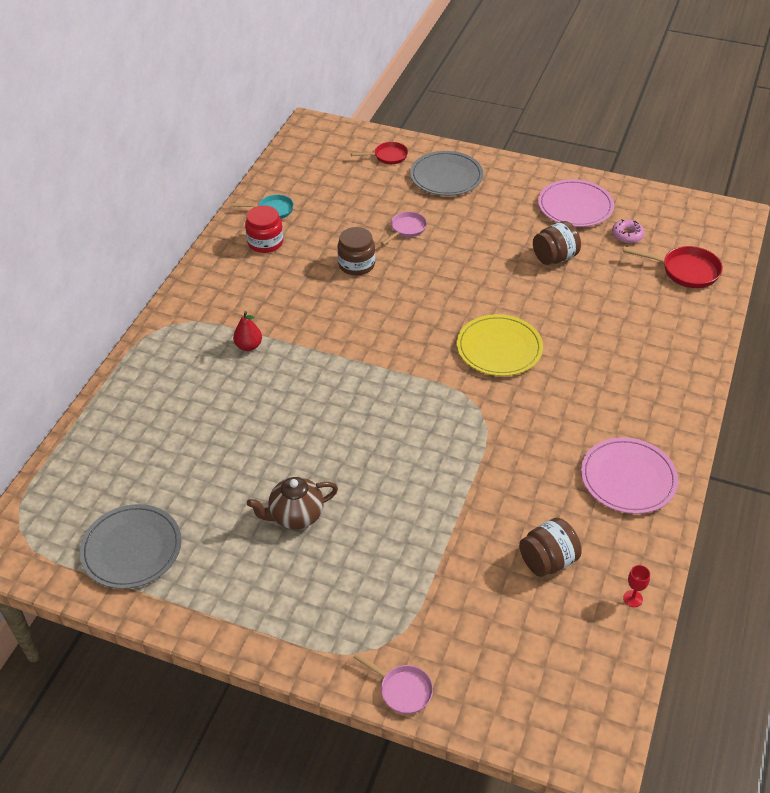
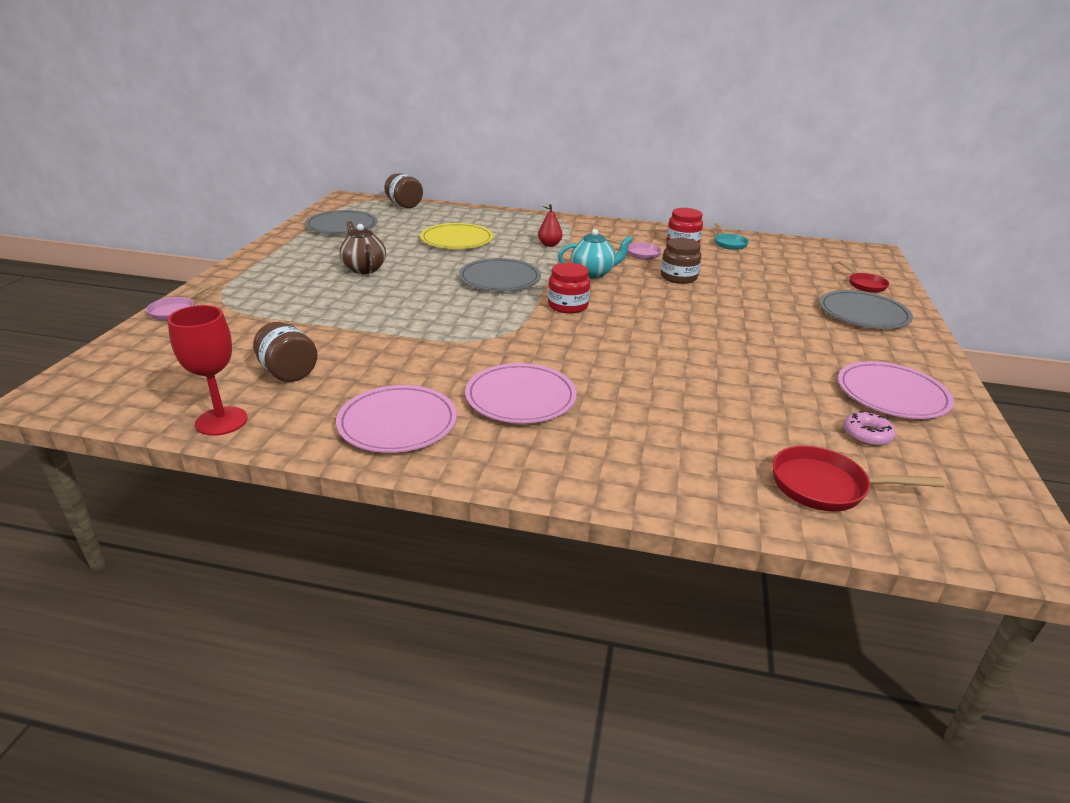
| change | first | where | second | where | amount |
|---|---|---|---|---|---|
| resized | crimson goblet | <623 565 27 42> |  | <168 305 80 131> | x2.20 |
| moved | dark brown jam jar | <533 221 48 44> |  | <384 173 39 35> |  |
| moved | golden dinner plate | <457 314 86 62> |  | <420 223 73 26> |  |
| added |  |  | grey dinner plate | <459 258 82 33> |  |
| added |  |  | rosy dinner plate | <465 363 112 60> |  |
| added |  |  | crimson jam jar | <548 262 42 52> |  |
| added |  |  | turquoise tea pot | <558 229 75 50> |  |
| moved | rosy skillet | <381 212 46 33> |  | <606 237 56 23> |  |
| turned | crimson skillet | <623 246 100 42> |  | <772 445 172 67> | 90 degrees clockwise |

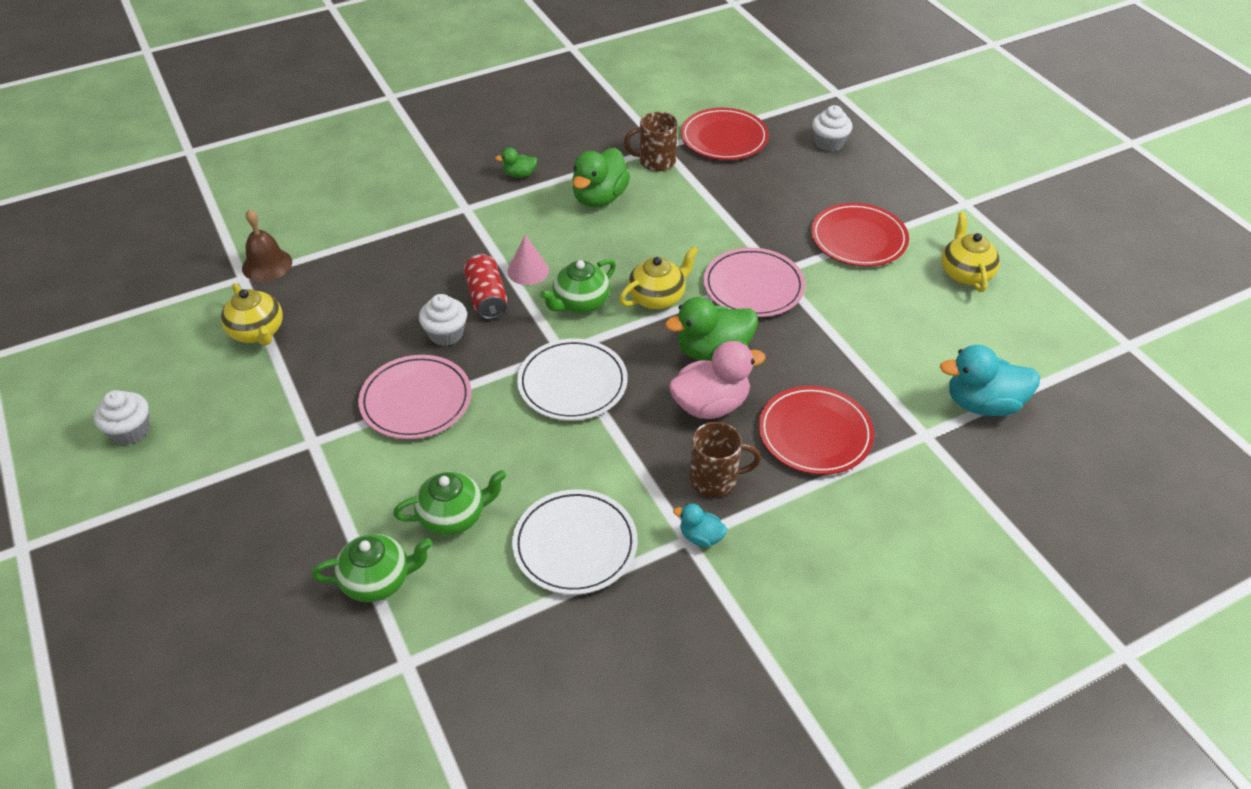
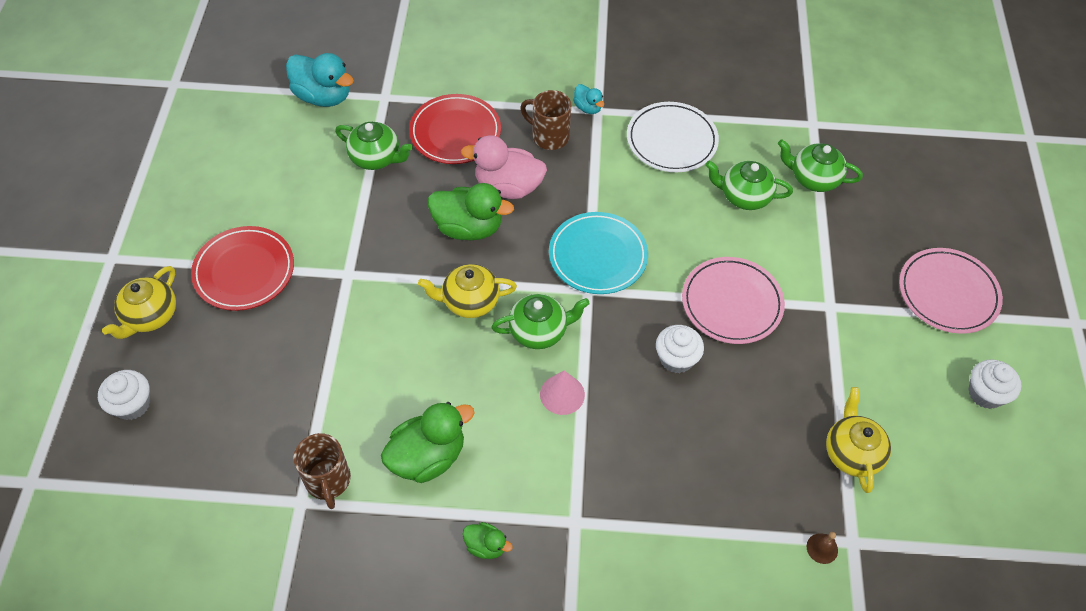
| change | first | where | second | where | amount |
|---|---|---|---|---|---|
| moved | golden tea pot | <941 212 59 80> |  | <102 266 74 73> |  |
| turned | dark brown mug | <624 112 54 60> |  | <293 433 58 76> | 45 degrees clockwise |
| added |  |  | green tea pot | <335 122 78 48> |  |
| recoloured | white dinner plate | <517 338 111 83> | turquoise dinner plate | <549 212 99 82> |  |
| resized | dark brown bell | <242 209 50 73> |  | <807 532 31 32> | x0.54 |
| moved | rosy dinner plate | <704 248 101 69> |  | <899 248 104 86> |  |
| removed | crimson can | <464 254 43 65> |  |  |  |
| removed | crimson dinner plate | <681 108 88 52> |  |  |  |

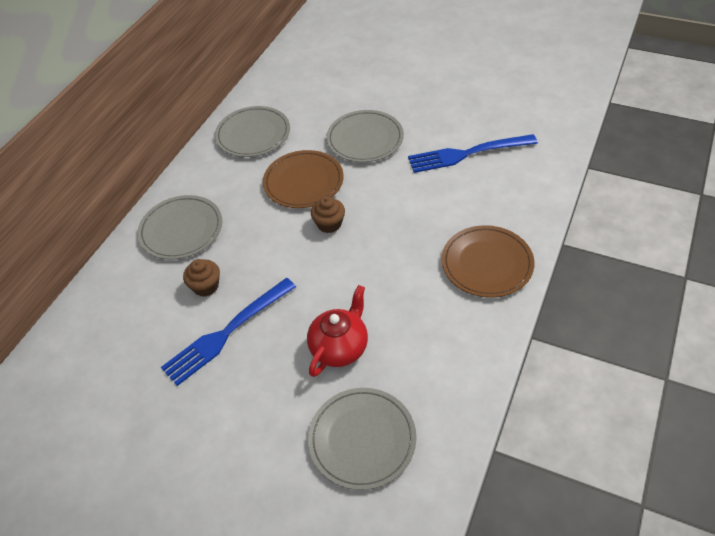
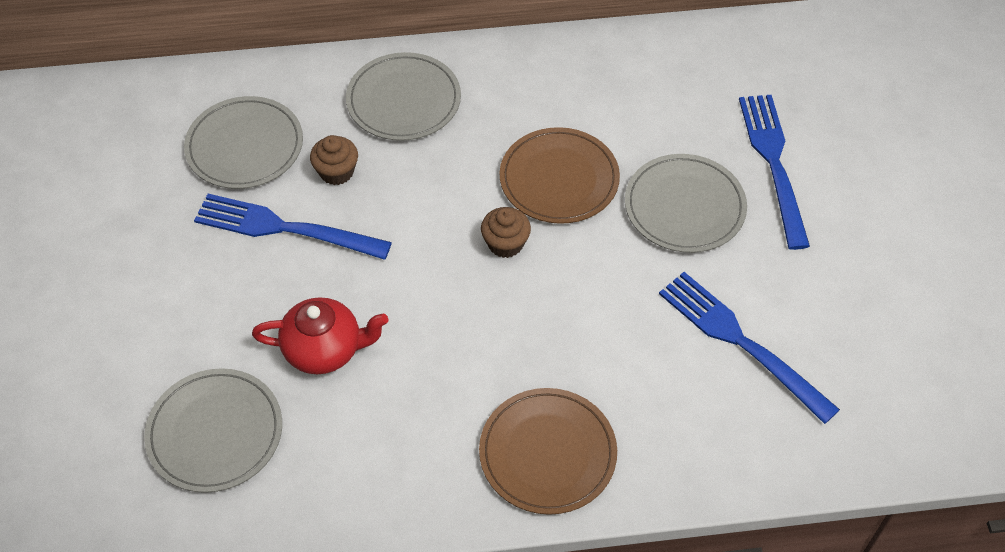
| change | first | where | second | where | amount |
|---|---|---|---|---|---|
| moved | grey dinner plate | <215 106 75 51> |  | <184 96 119 93> |  |
| added |  |  | blue fork | <739 95 71 155> |  |

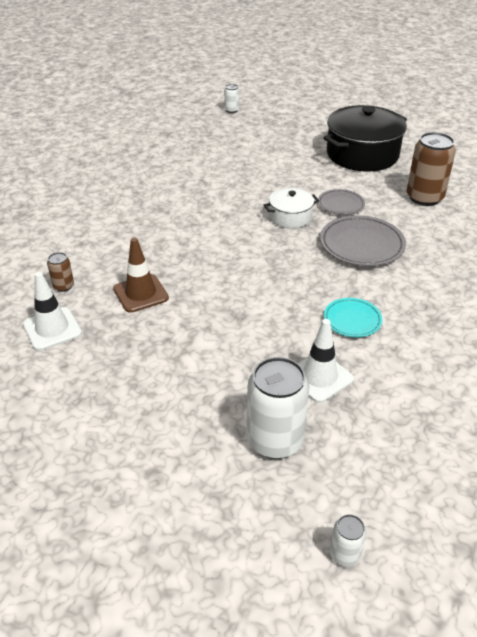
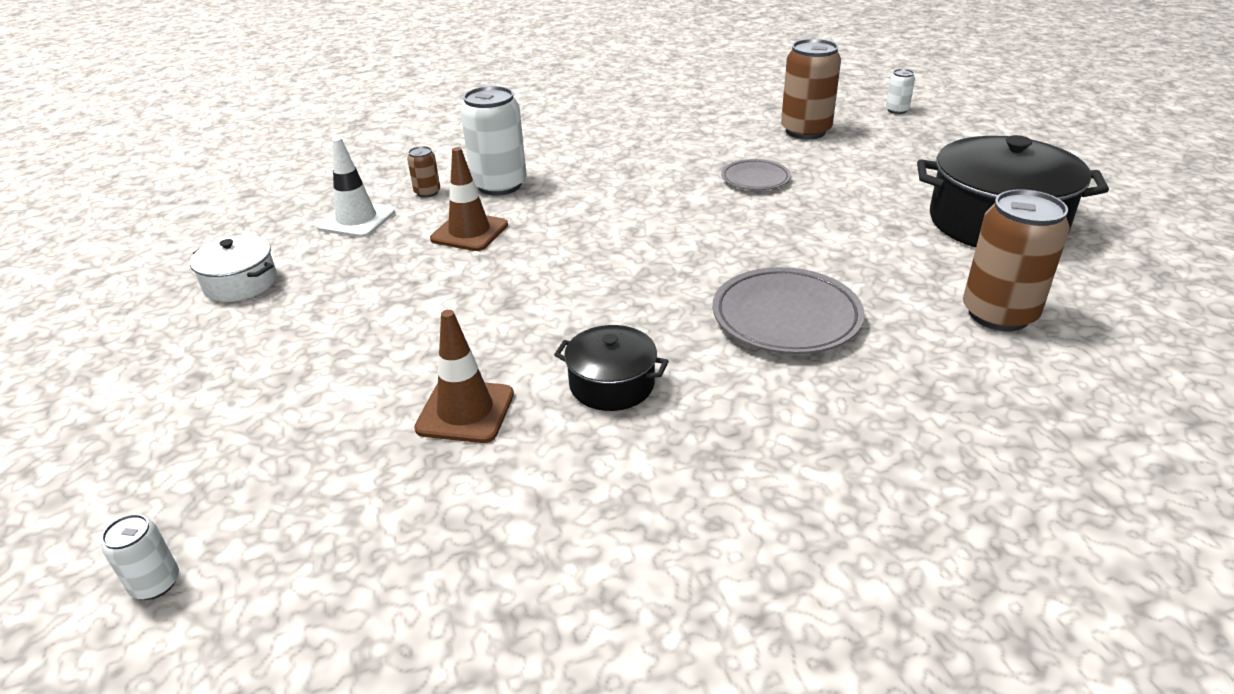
| change | first | where | second | where | amount |
|---|---|---|---|---|---|
| moved | white pot | <264 188 55 40> |  | <190 235 87 67> |  |
| recoloured | white traffic cone | <298 319 56 84> | dark brown traffic cone | <414 310 100 133> |  |
| moved | white can | <247 357 62 102> |  | <461 86 66 109> |  |
| replaced | turquoise dinner plate | <324 298 58 39> | ebony pot | <554 325 115 86> |  |
| moved | grey dinner plate | <318 189 47 26> |  | <721 159 70 31> |  |
| added |  |  | dark brown can | <781 39 60 100> |  |

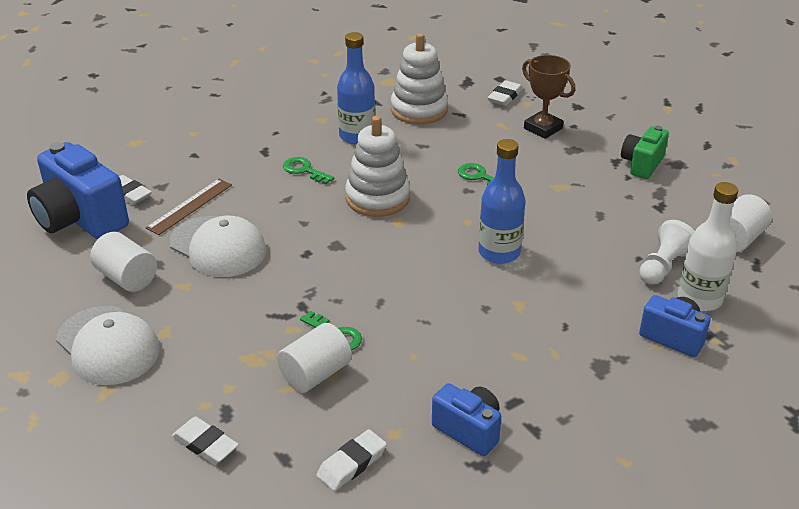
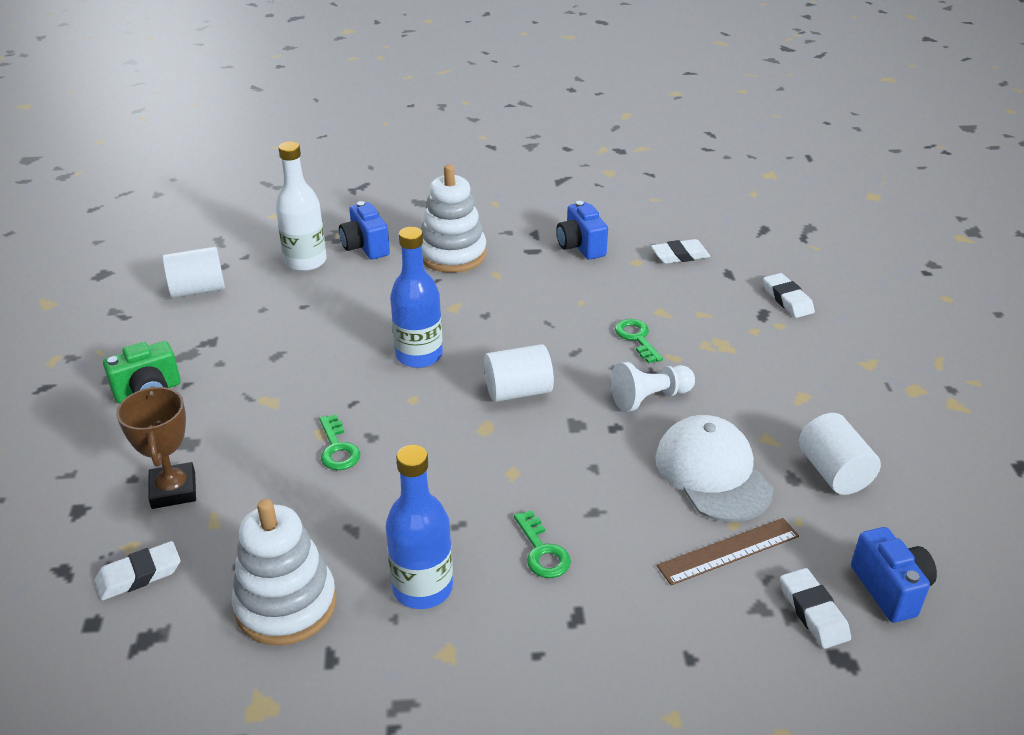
| change | first | where | second | where | amount |
|---|---|---|---|---|---|
| moved | white ring stacker | <345 116 65 101> |  | <421 164 65 109> |  |
| moved | white cylinder shape | <277 323 75 70> |  | <484 344 70 58> |  |
| moved | white pawn | <639 220 56 65> |  | <611 362 84 50> |  |
| resized | blue camera | <27 142 102 97> |  | <851 527 86 96> | x0.56 |
| removed | white baseball cap | <56 306 104 79> |  |  |  |

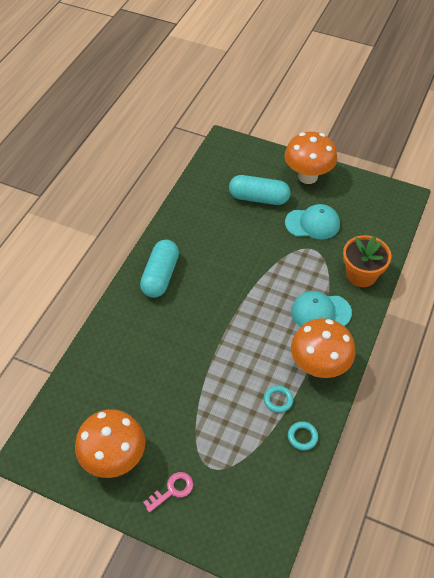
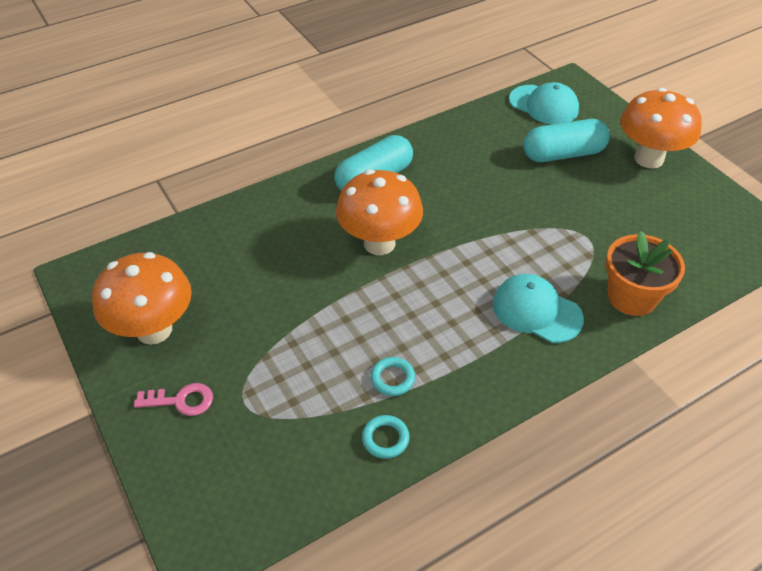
| change | first | where | second | where | amount |
|---|---|---|---|---|---|
| moved | orange mushroom | <291 318 65 60> |  | <336 170 87 85> |  |
| moved | turquoise baseball cap | <285 204 55 35> |  | <509 82 70 42> |  |
| turned | turquoise pill | <229 175 61 30> |  | <523 119 87 43> | 60 degrees counterclockwise |

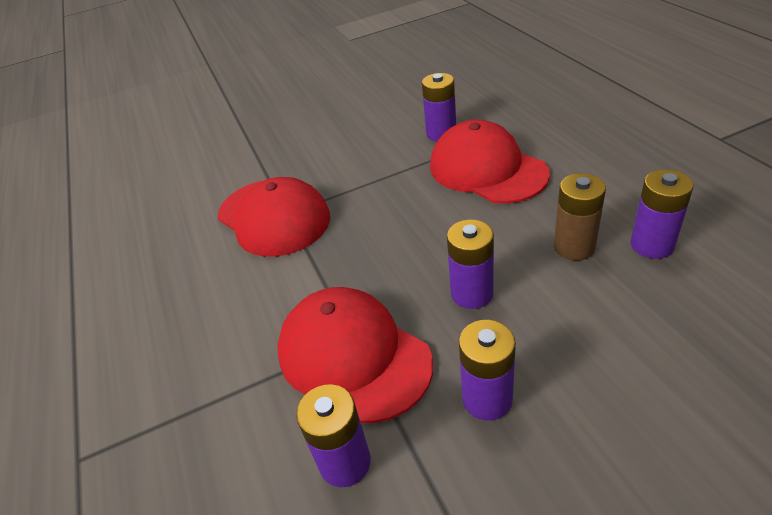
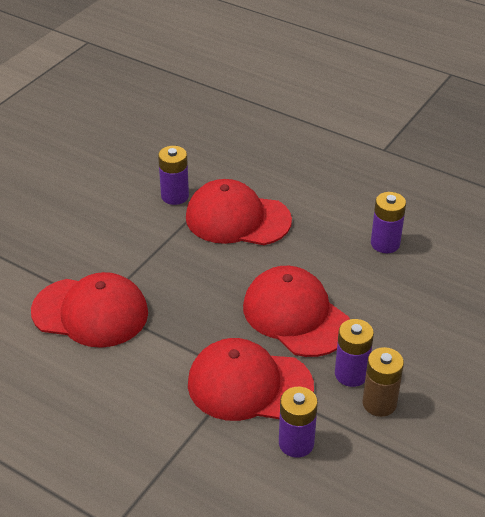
| change | first | where | second | where | amount |
|---|---|---|---|---|---|
| replaced | purple power cell | <447 219 47 90> | crimson baseball cap | <243 266 107 91> |  |
| moved | dark brown power cell | <554 173 52 87> |  | <362 347 42 70> |  |

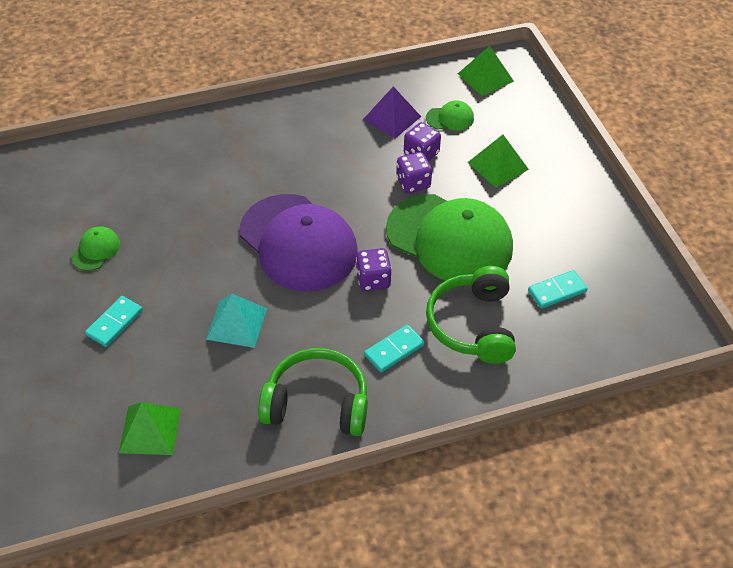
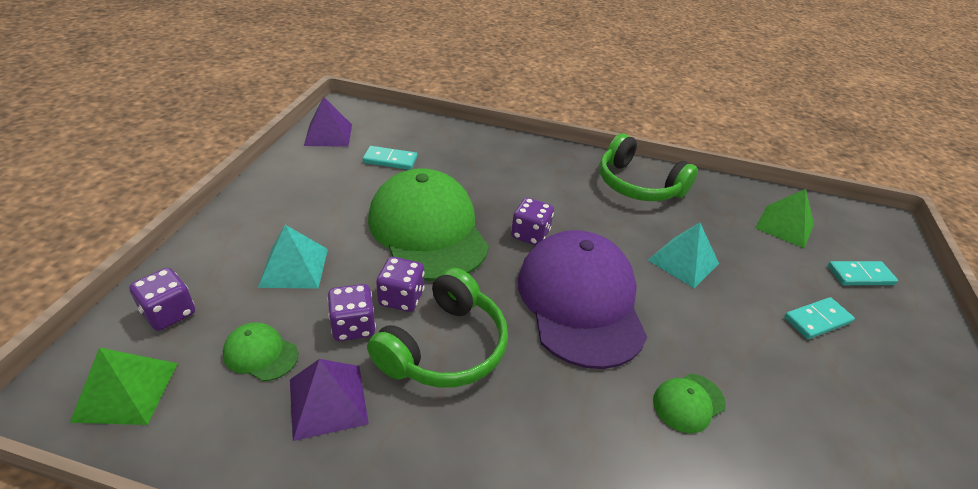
| change | first | where | second | where | amount |
|---|---|---|---|---|---|
| added |  |  | purple die | <129 268 66 63> |  |
| recoloured | green pyramid | <468 135 61 53> | turquoise pyramid | <258 225 70 64> |  |
| added |  |  | purple pyramid | <304 97 48 50> |  |
| moved | green headset | <426 266 90 98> |  | <367 268 141 120> |  |
| moved | green baseball cap | <71 226 49 45> |  | <653 374 73 59> |  |
| moved | turquoise domino piece | <364 325 61 48> |  | <828 261 70 24> |  |

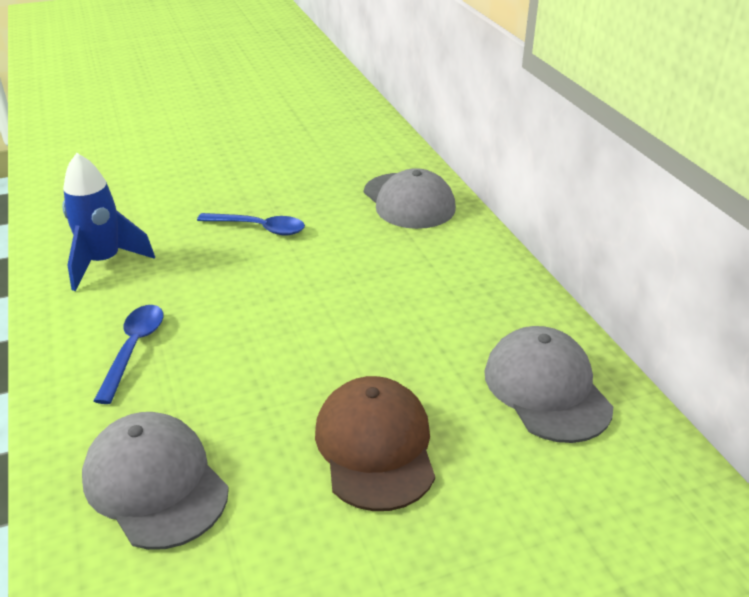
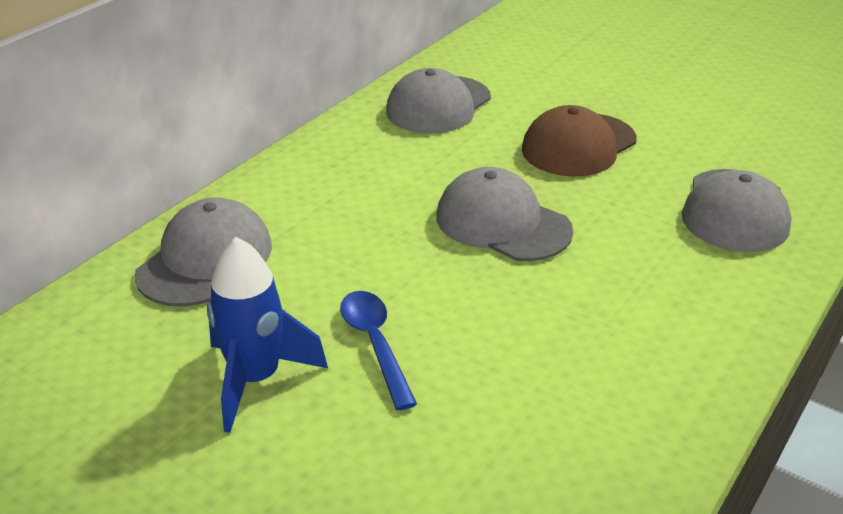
| change | first | where | second | where | amount |
|---|---|---|---|---|---|
| moved | blue rocket | <62 153 93 138> |  | <207 237 121 196> |  |
| added |  |  | grey baseball cap | <436 167 137 94> |  |
| removed | blue tablespoon | <94 305 70 99> |  |  |  |

